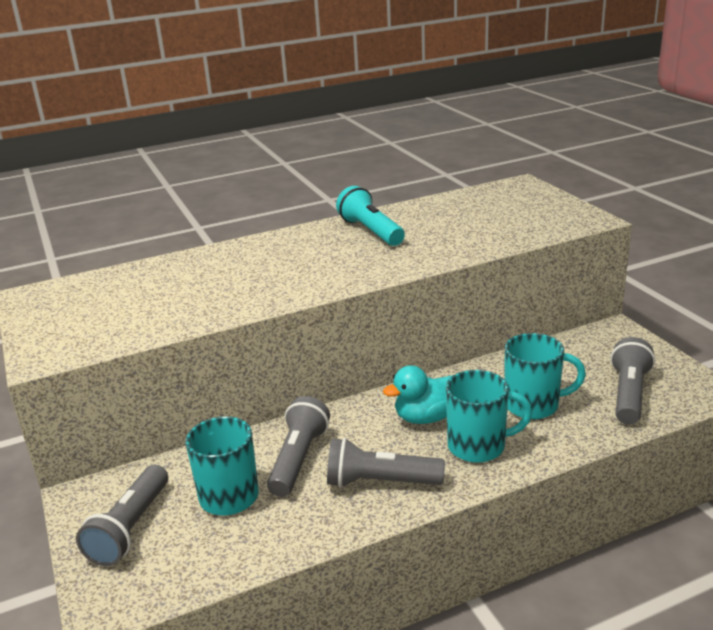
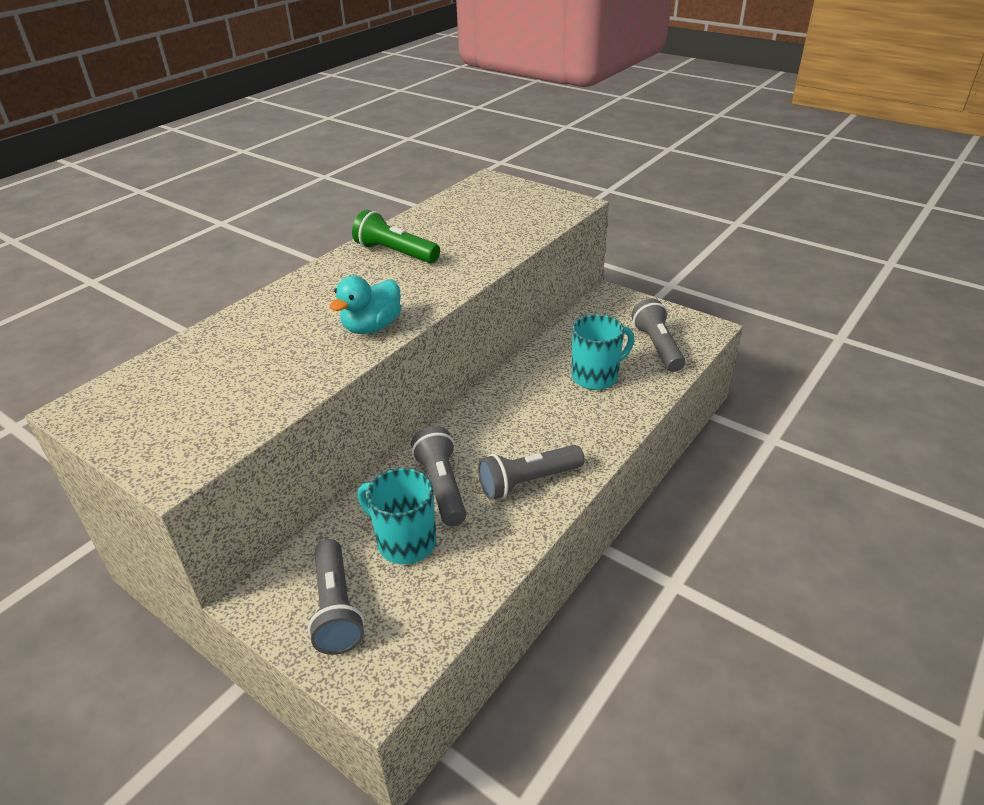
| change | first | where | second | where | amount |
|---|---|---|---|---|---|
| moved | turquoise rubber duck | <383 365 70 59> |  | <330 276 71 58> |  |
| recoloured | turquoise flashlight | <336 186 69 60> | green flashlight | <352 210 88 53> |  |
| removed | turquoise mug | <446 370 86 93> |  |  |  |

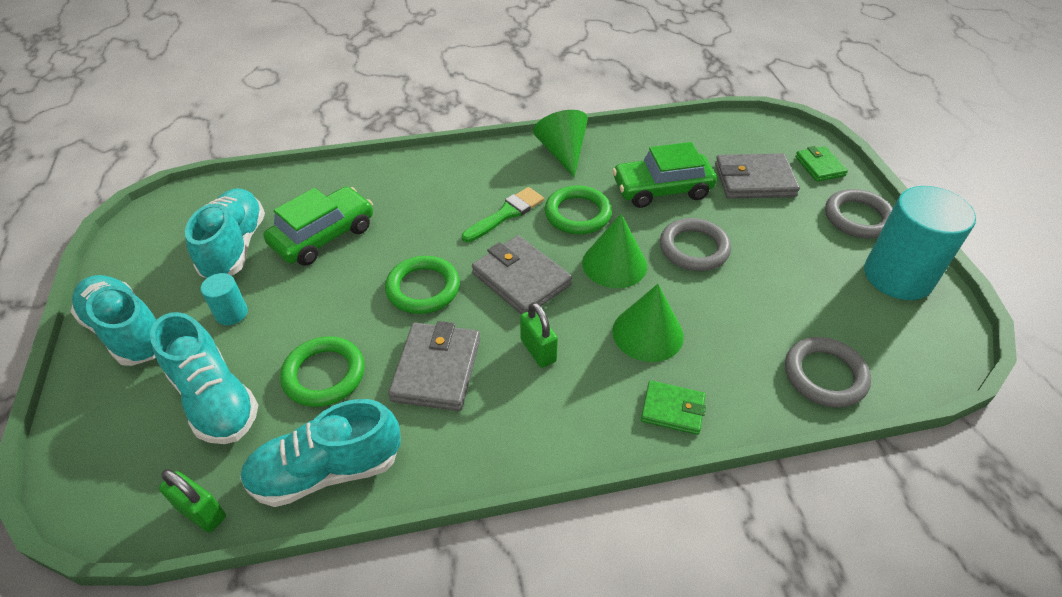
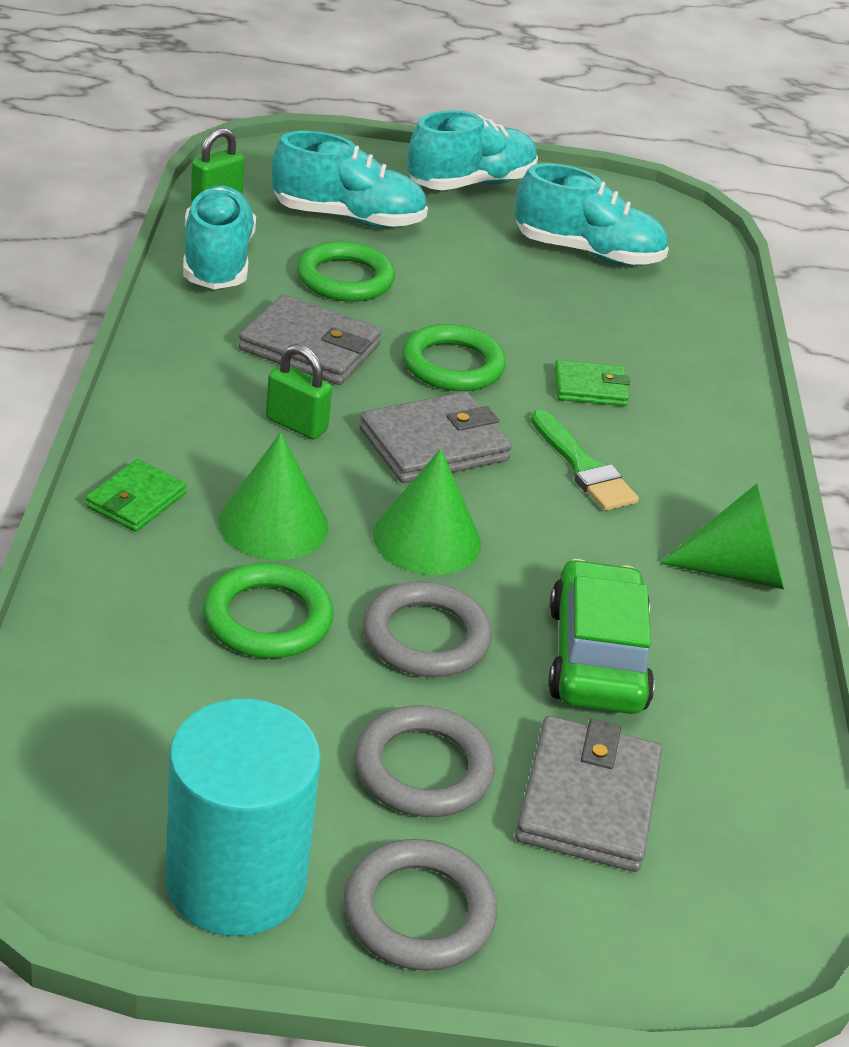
| change | first | where | second | where | amount |
|---|---|---|---|---|---|
| moved | green ring | <545 186 67 49> |  | <203 563 131 95> |  |
| turned | green lock | <520 302 38 66> |  | <266 344 66 96> | 45 degrees clockwise |
| turned | turquoise shoe | <150 312 108 132> |  | <272 131 156 97> | 150 degrees counterclockwise |
| moved | grey ring | <785 337 86 70> |  | <354 705 141 112> |  |
| moved | green card wallet | <795 146 53 36> |  | <554 360 76 46> |  |
| removed | turquoise cylinder shape | <201 273 47 52> |  |  |  |
| removed | green car | <264 186 109 80> |  |  |  |

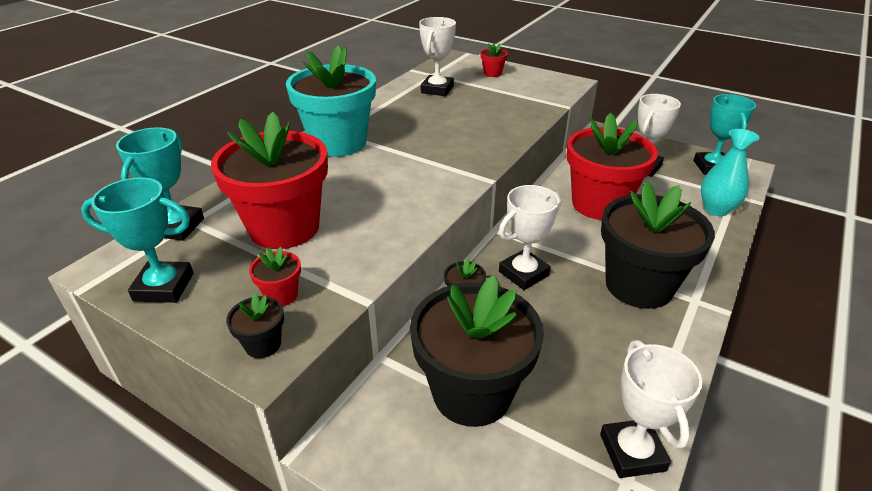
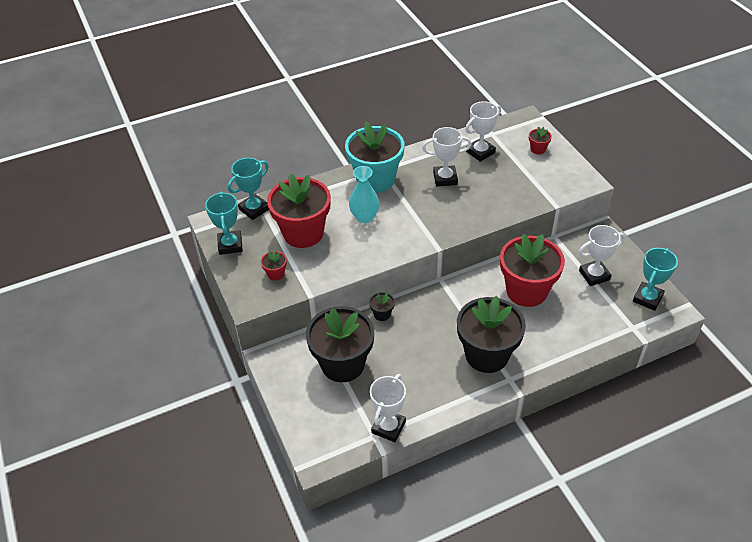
| change | first | where | second | where | amount |
|---|---|---|---|---|---|
| turned | turquoise award cup | <81 177 113 126> |  | <205 192 38 63> | 45 degrees clockwise |
| moved | turquoise tall vase | <701 129 58 87> |  | <349 166 31 57> |  |
| moved | white award cup | <499 185 62 105> |  | <422 127 50 60> |  |
| removed | ebony potted plant | <226 293 58 65> |  |  |  |

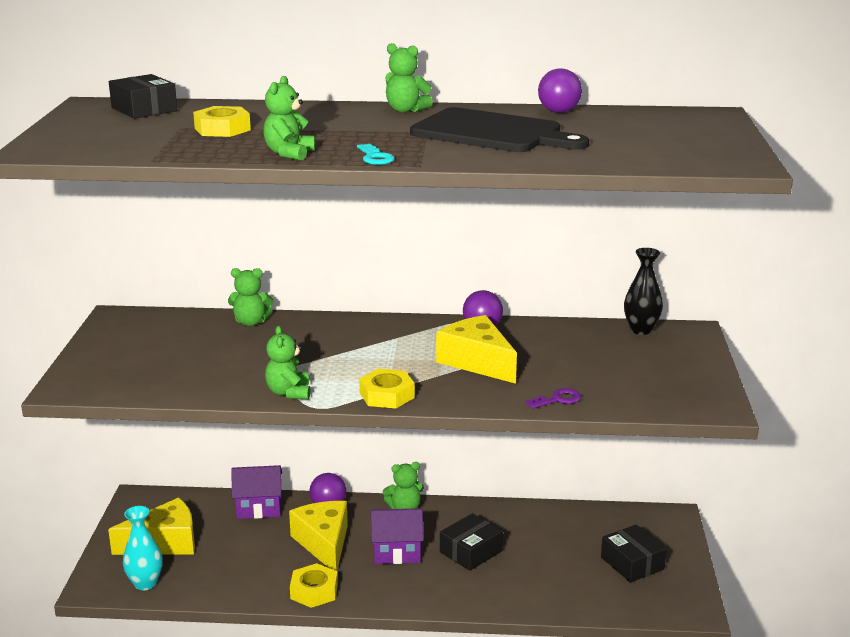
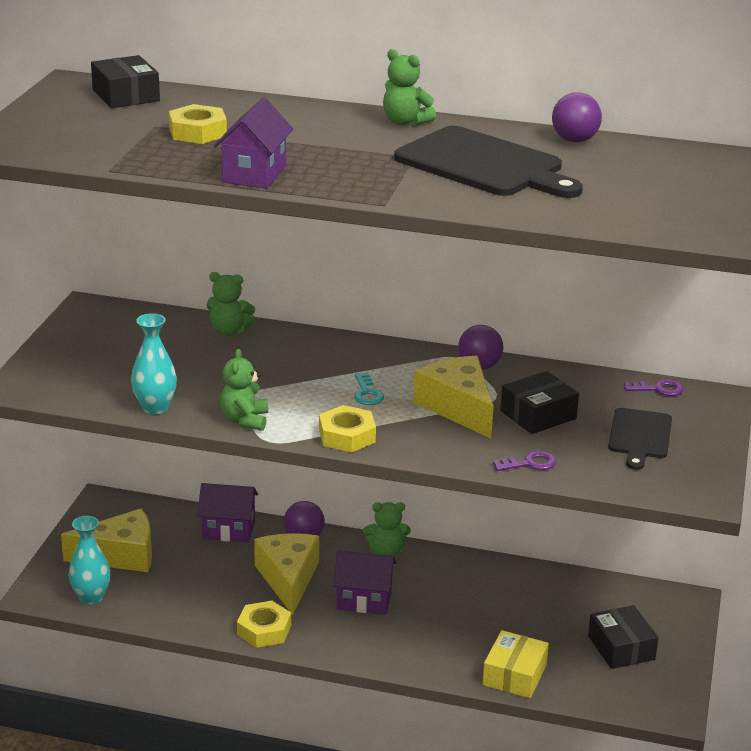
| change | first | where | second | where | amount |
|---|---|---|---|---|---|
| added |  |  | turquoise tall vase | <131 313 46 101> |  |
| replaced | green stuffed bear | <263 76 52 84> | purple cottage | <214 97 79 91> |  |
| moved | turquoise key | <357 144 38 21> |  | <354 373 30 32> |  |
| added |  |  | golden package | <482 630 67 68> |  |
| moved | ebony package | <440 513 63 58> |  | <500 371 79 63> |  |
| added |  |  | ebony cutting board | <608 408 64 62> |  |
| replaced | ebony tall vase | <624 248 39 87> | purple key | <624 380 60 16> |  |

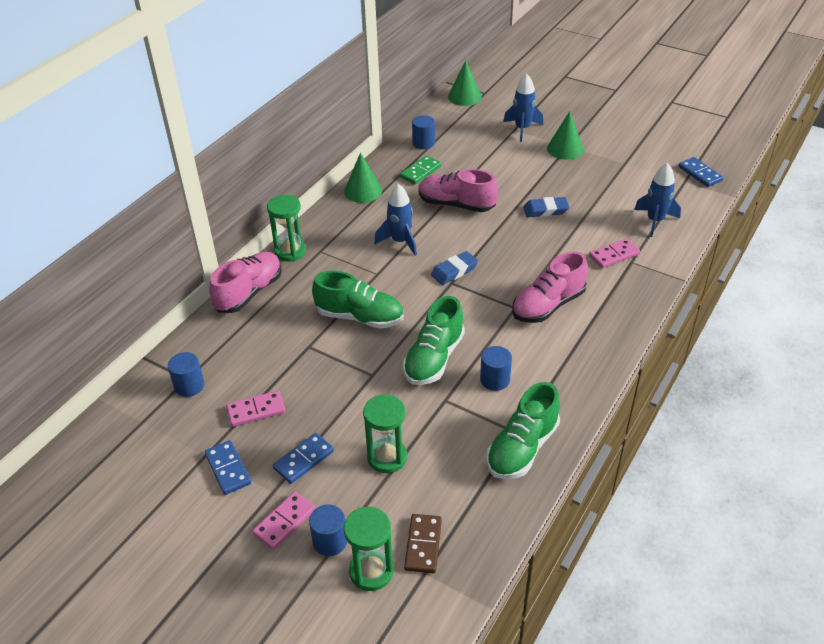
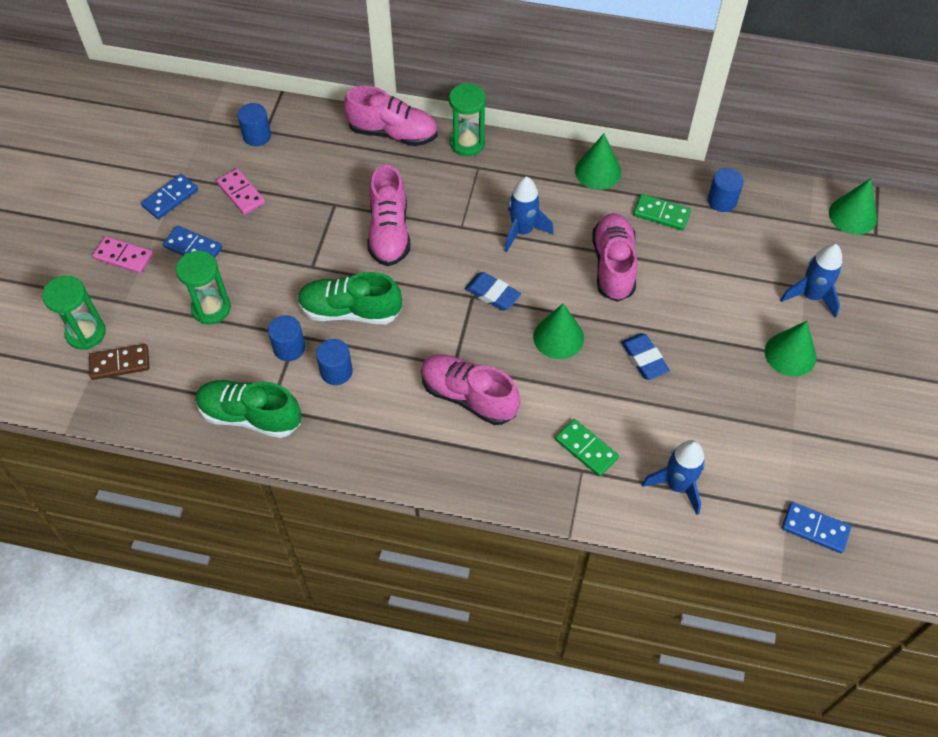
| change | first | where | second | where | amount |
|---|---|---|---|---|---|
| moved | blue cylinder shape | <309 504 38 52> |  | <268 315 37 46> |  |
| recoloured | green shoe | <312 271 92 58> | rosy shoe | <368 165 42 101> |  |
| added |  |  | green cone shape | <533 303 51 56> |  |
| recoloured | rosy domino piece | <589 238 51 30> | green domino piece | <555 419 64 57> |  |
| turned | blue domino piece | <679 157 44 30> |  | <782 502 69 51> | 75 degrees clockwise |

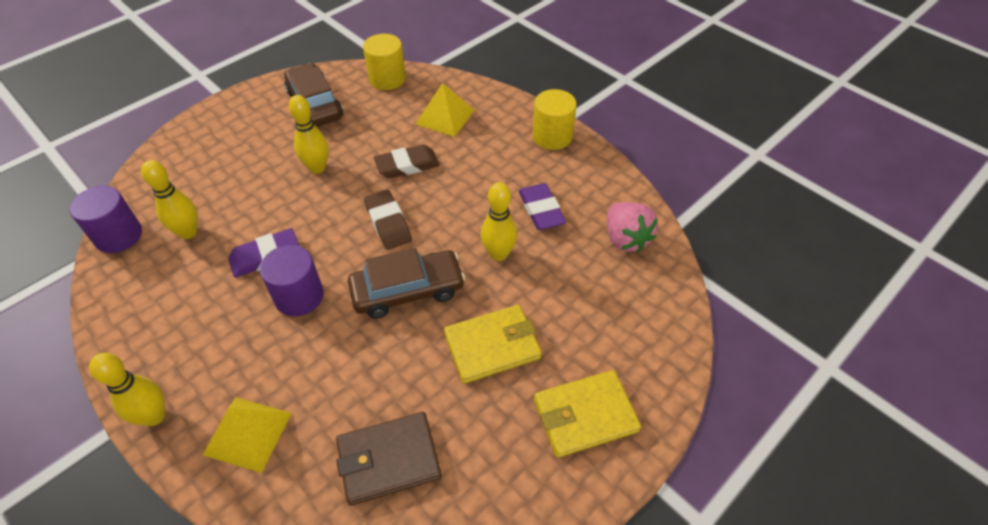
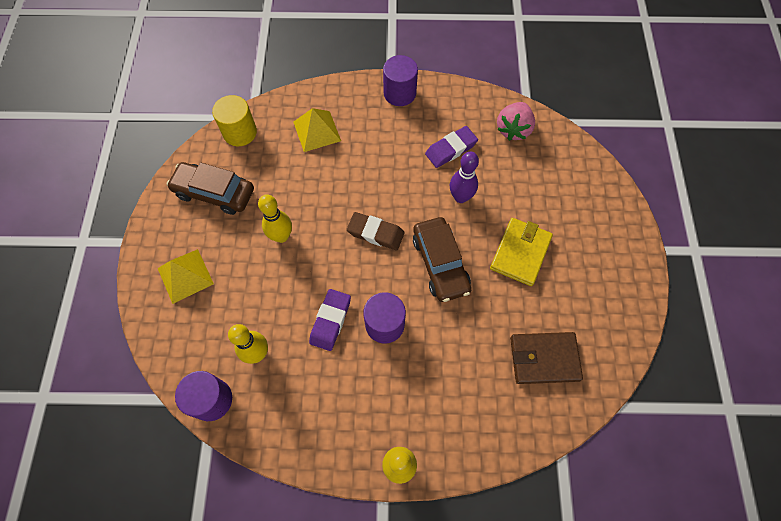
| change | first | where | second | where | amount |
|---|---|---|---|---|---|
| moved | golden pyramid | <203 397 89 76> |  | <158 249 56 55> |  |
| recoloured | golden cylinder shape | <533 89 44 61> | purple cylinder shape | <383 55 35 51> |  |
| turned | dark brown car | <348 248 117 71> |  | <413 217 58 85> | 135 degrees clockwise |
| turned | purple gum eraser | <519 183 47 47> |  | <425 126 53 42> | 60 degrees counterclockwise |
| recoloured | golden tenpin | <481 182 36 79> | purple tenpin | <450 152 29 51> |  |
| turned | rosy strawberry | <607 202 51 50> |  | <497 102 38 39> | 90 degrees clockwise |
| turned | dark brown card wallet | <336 412 106 94> |  | <510 332 73 52> | 60 degrees clockwise |
| removed | dark brown gum eraser | <374 145 66 33> |  |  |  |
| removed | golden card wallet | <534 370 107 88> |  |  |  |

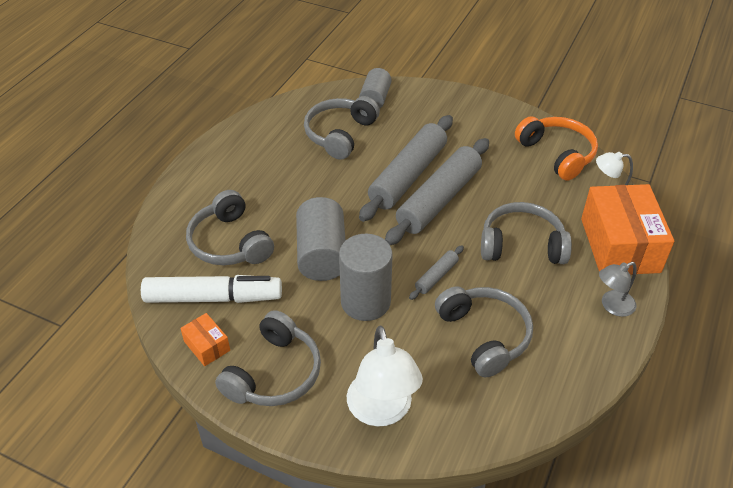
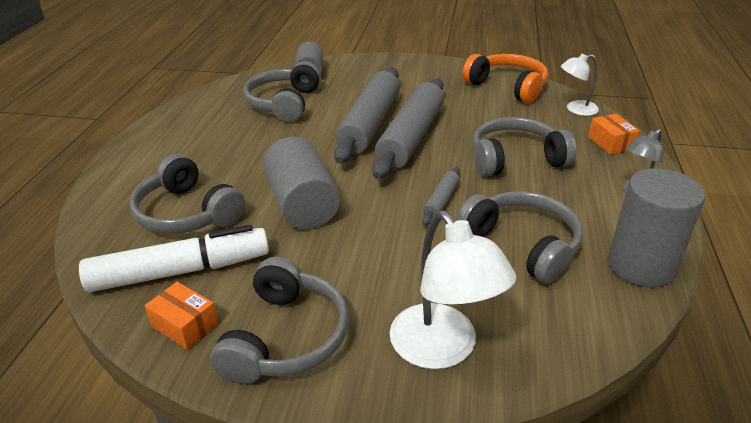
| change | first | where | second | where | amount |
|---|---|---|---|---|---|
| resized | orange package | <581 184 93 91> |  | <588 114 52 41> | x0.45 |
| moved | grey cylinder shape | <339 234 54 87> |  | <608 168 97 119> |  |

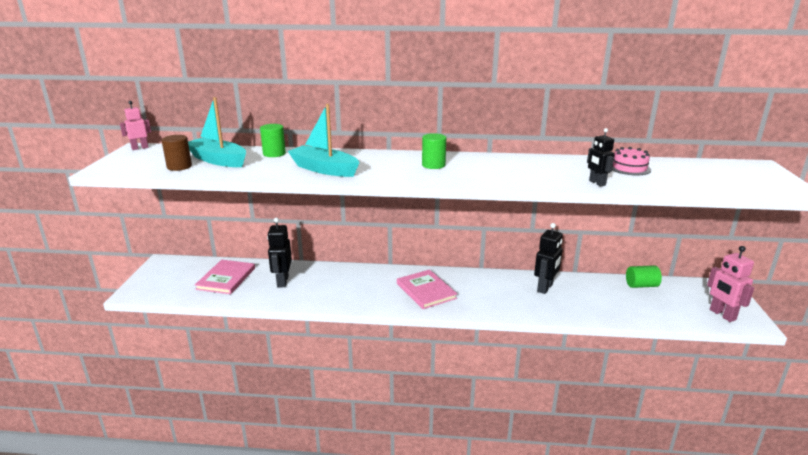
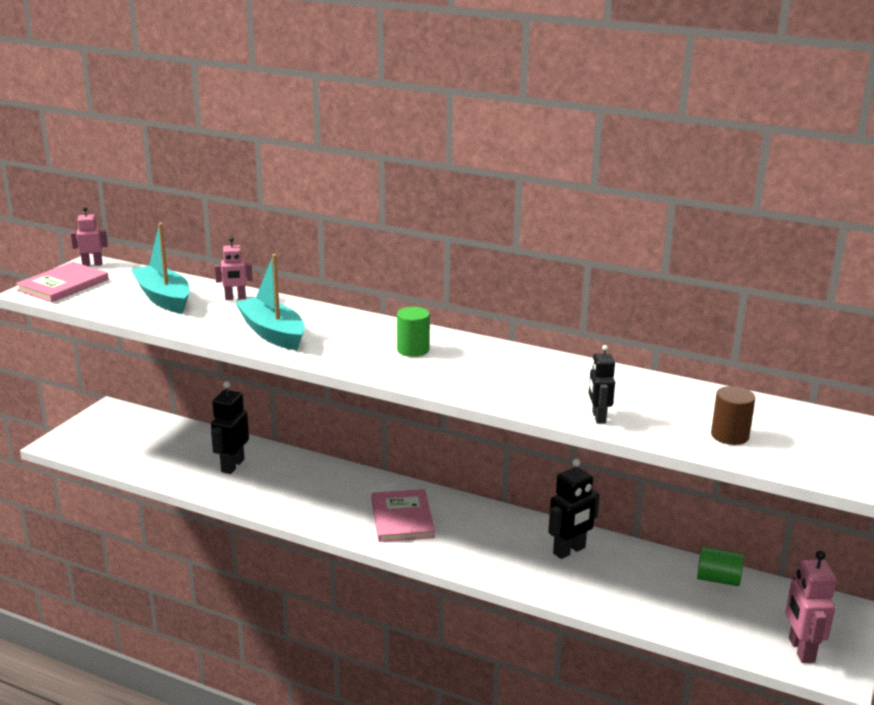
| change | first | where | second | where | amount |
|---|---|---|---|---|---|
| moved | rosy hardback | <195 260 60 34> |  | <16 262 93 40> |  |
| replaced | green cylinder shape | <260 124 26 33> | rosy toy robot | <215 237 38 63> |  |
| moved | dark brown cylinder shape | <161 135 31 36> |  | <711 386 44 59> |  |
| removed | rosy gateau | <612 147 39 28> |  |  |  |

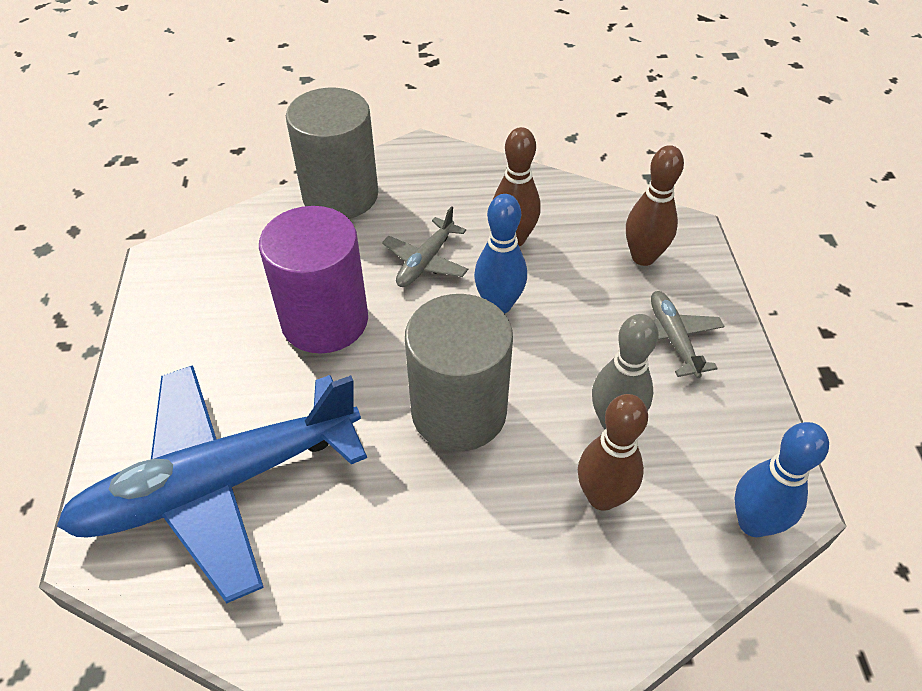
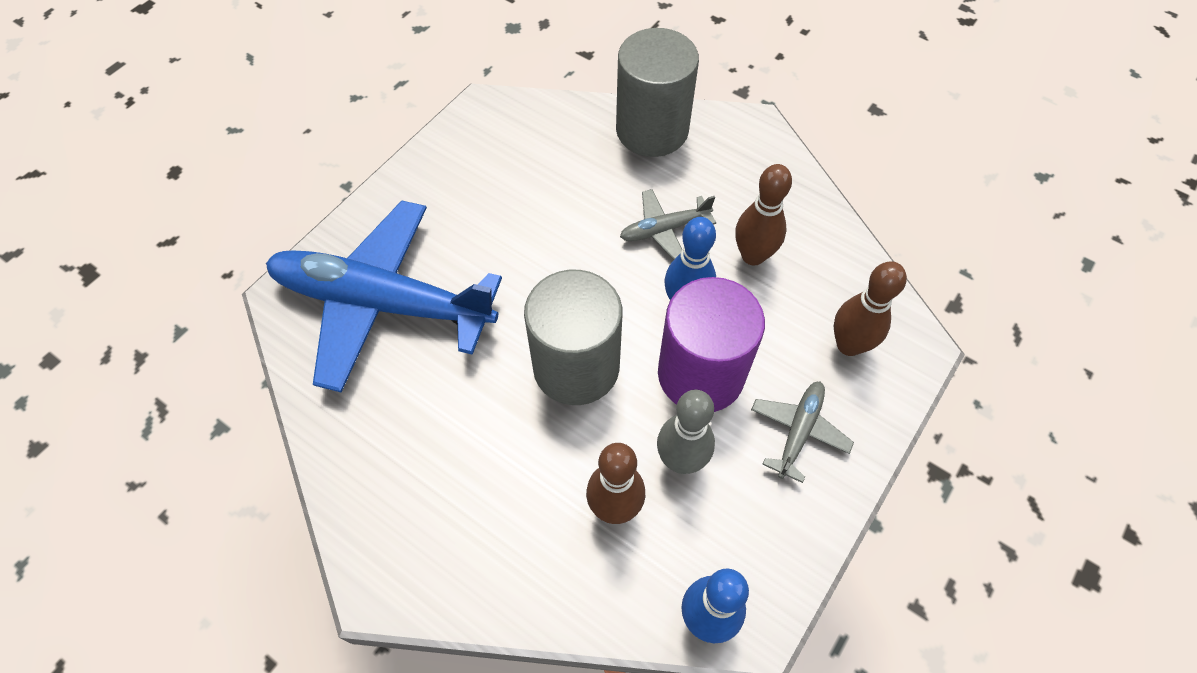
| change | first | where | second | where | amount |
|---|---|---|---|---|---|
| moved | purple cylinder shape | <259 206 109 148> |  | <658 277 107 135> |  |

